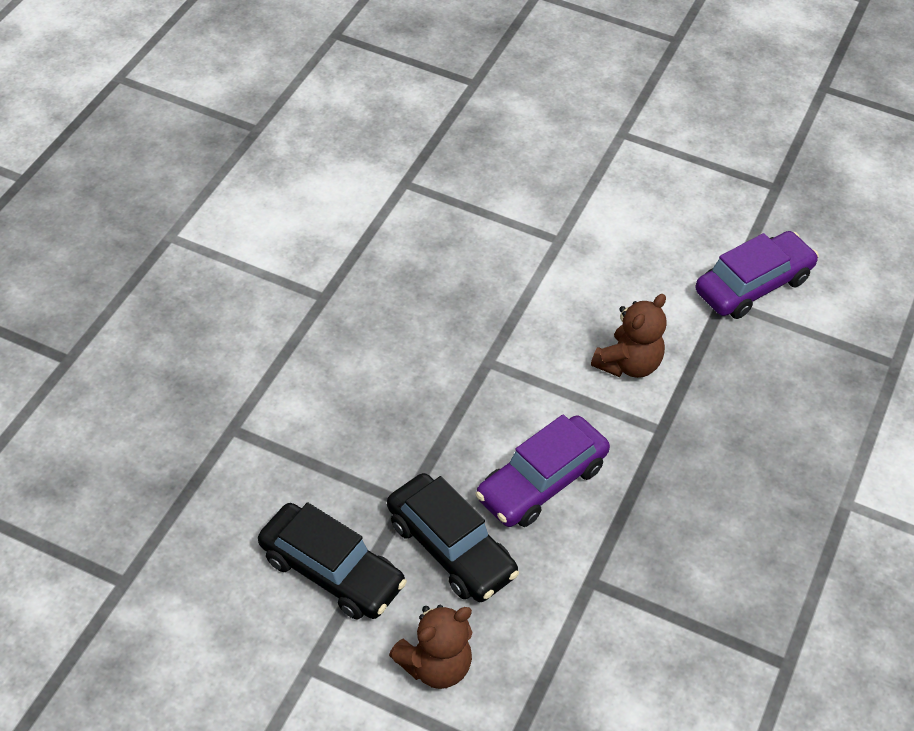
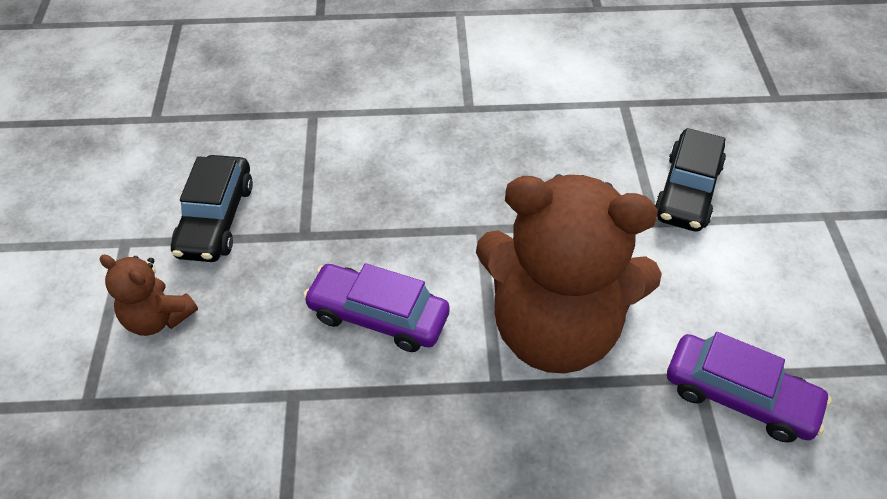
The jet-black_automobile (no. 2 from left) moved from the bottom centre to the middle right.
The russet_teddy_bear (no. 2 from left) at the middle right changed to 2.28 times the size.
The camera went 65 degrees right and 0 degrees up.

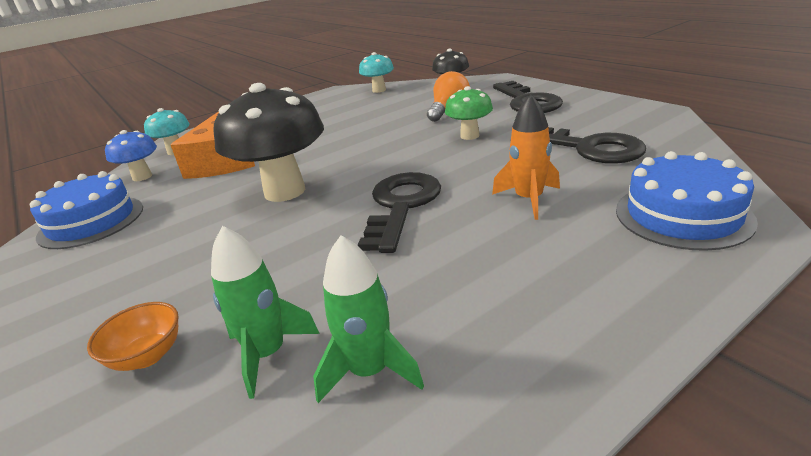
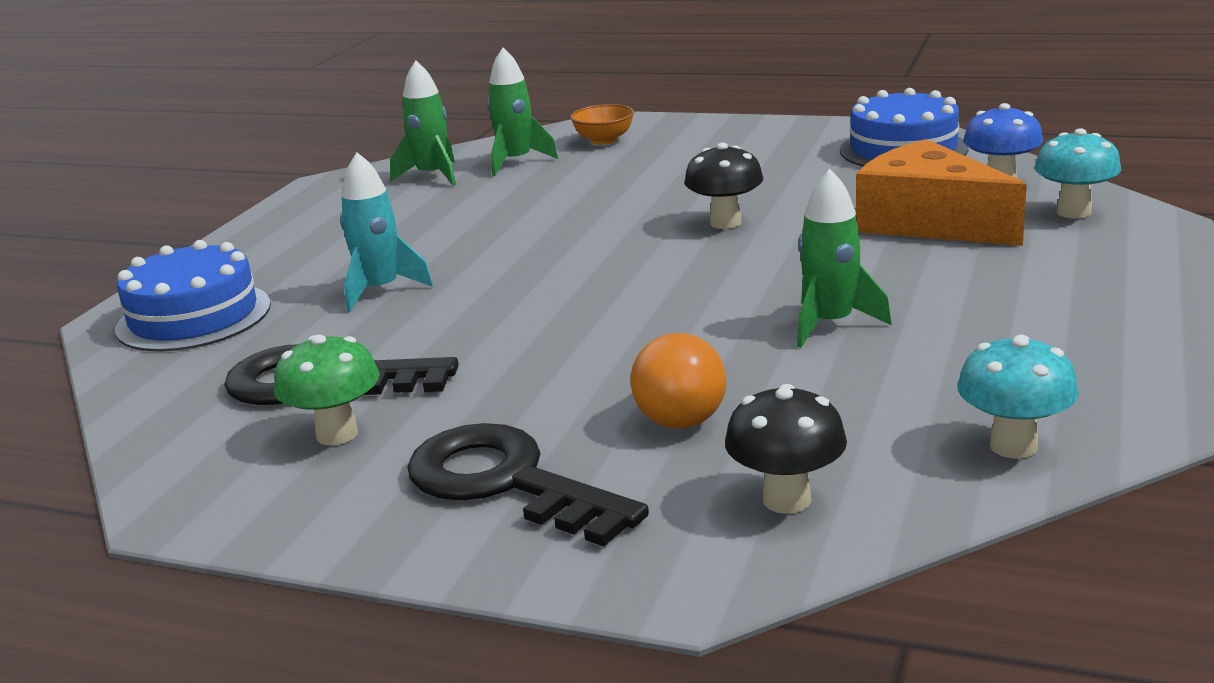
The jet-black_toadstool (no. 1 from left) at the top left changed to 0.52 times the size.
The jet-black_door_key (no. 1 from left) at the centre disappeared.
The leaf-green_toadstool moved from the top centre to the middle left.
The bright_orange_toy_rocket at the centre became the turquoise_toy_rocket at the middle left.
The leaf-green_toy_rocket (no. 3 from left) at the middle right appeared.
The camera went 145 degrees right and 5 degrees down.

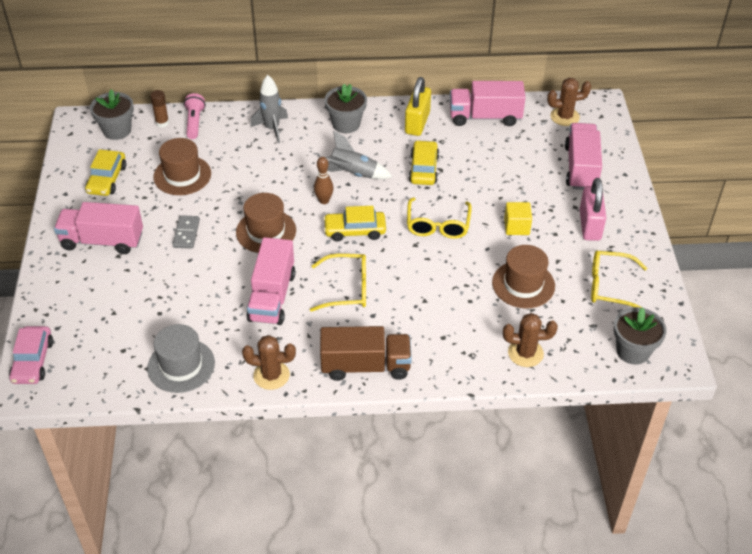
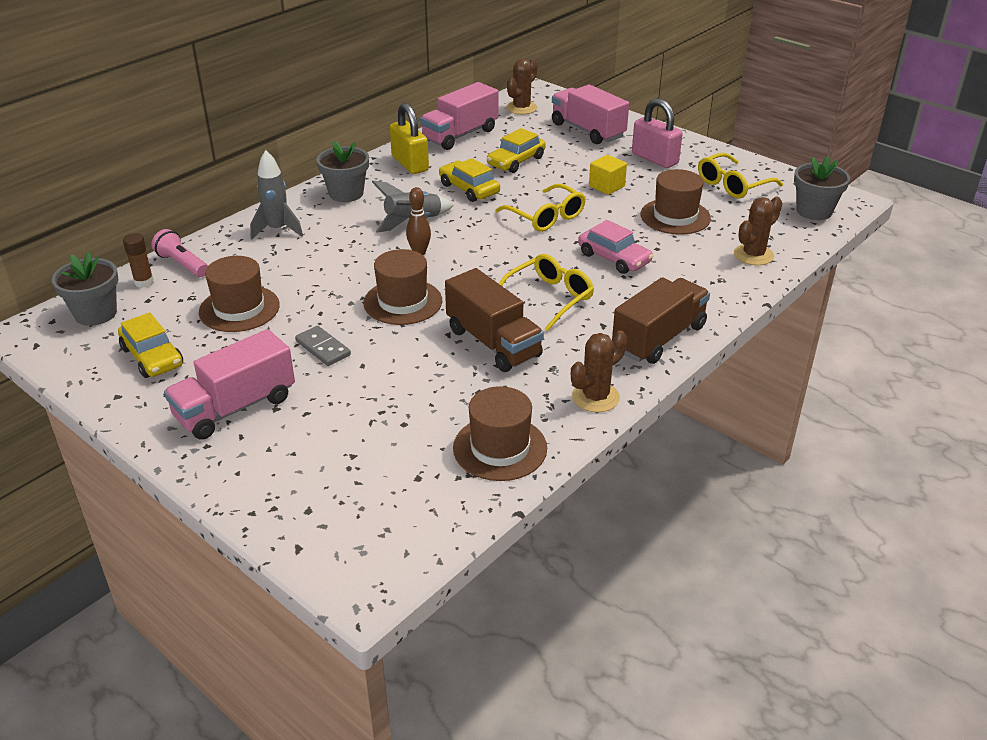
The rosy_automobile moved from the middle left to the centre.
The grey_hat at the middle left became the russet_hat (no. 3 from left) at the centre.
The rosy_lorry (no. 2 from left) at the centre became the russet_lorry (no. 1 from left) at the centre.
The yellow_automobile (no. 2 from left in the first image) moved from the centre to the top centre.
The camera went 45 degrees left and 10 degrees down.

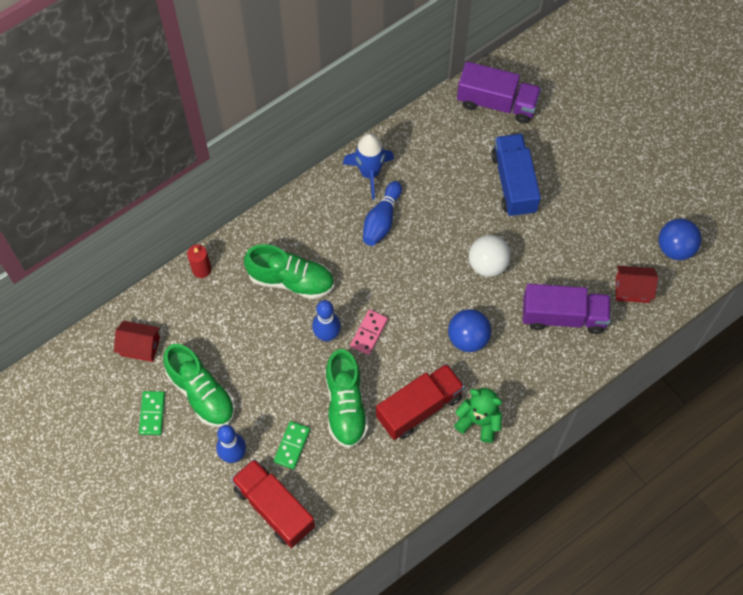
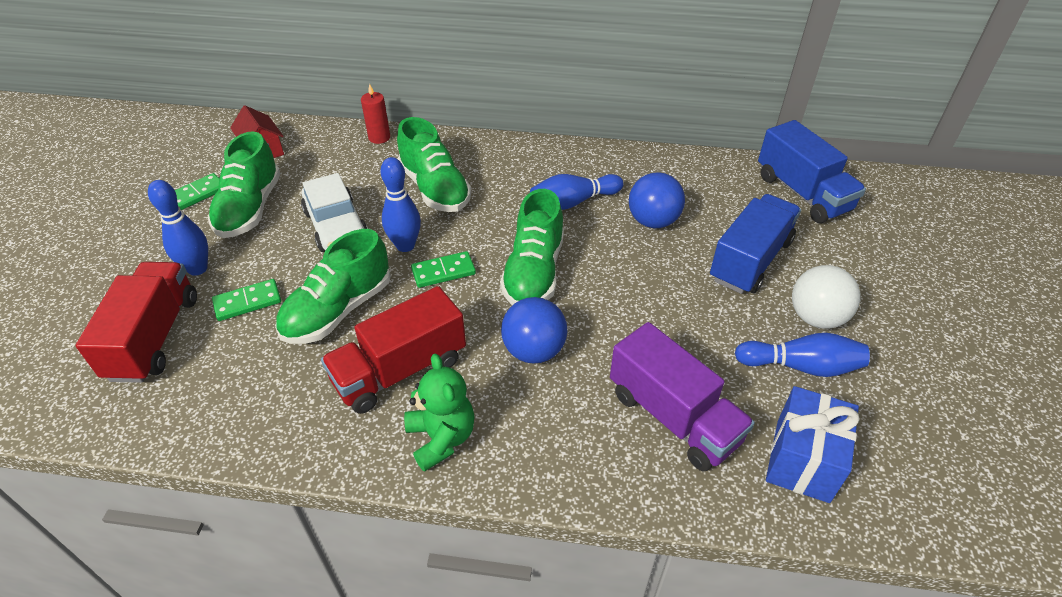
The royal_blue_toy_rocket at the top centre disappeared.
The rosy_domino_piece at the centre became the leaf-green_domino_piece (no. 3 from left) at the centre.
The crimson_lorry (no. 2 from left) at the bottom centre turned 135 degrees clockwise.
The royal_purple_lorry (no. 1 from left) at the top right became the royal_blue_lorry (no. 2 from left) at the top right.
The snow-white_sphere moved from the centre to the middle right.
The crimson_house (no. 2 from left) at the middle right was replaced by the royal_blue_wrapped_gift at the bottom right.
The royal_blue_sphere (no. 2 from left) moved from the middle right to the centre.
The snow-white_automobile at the middle left appeared.
The leaf-green_shoe (no. 4 from left) at the centre appeared.
The royal_blue_tenpin (no. 4 from left) at the middle right appeared.
The camera went 45 degrees right and 20 degrees down.

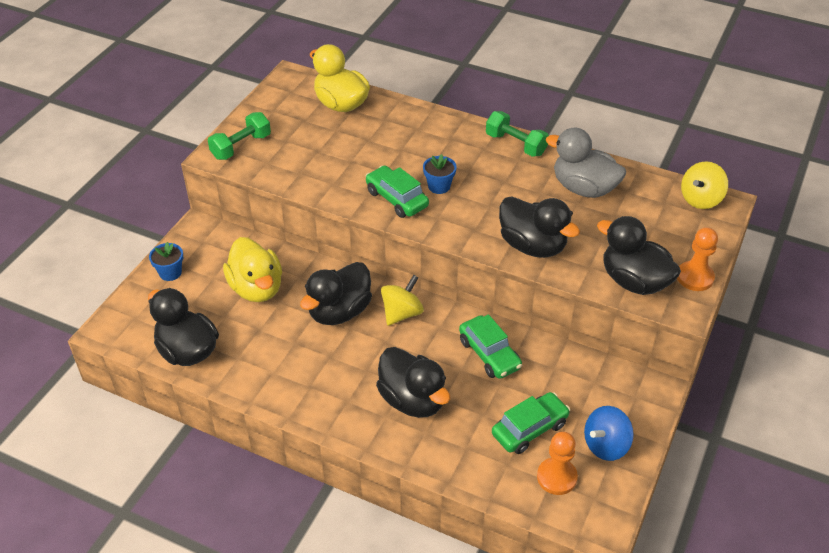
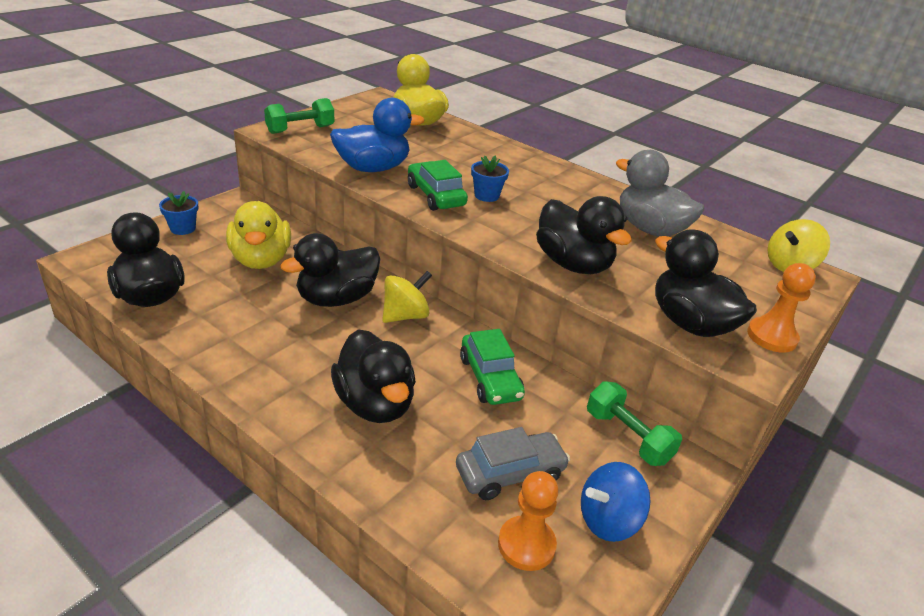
The leaf-green_dumbbell (no. 2 from left) moved from the top centre to the bottom right.
The leaf-green_automobile (no. 3 from left) at the bottom centre became the grey_automobile at the bottom centre.
The royal_blue_duck at the top centre appeared.
The camera went 10 degrees right and 10 degrees down.

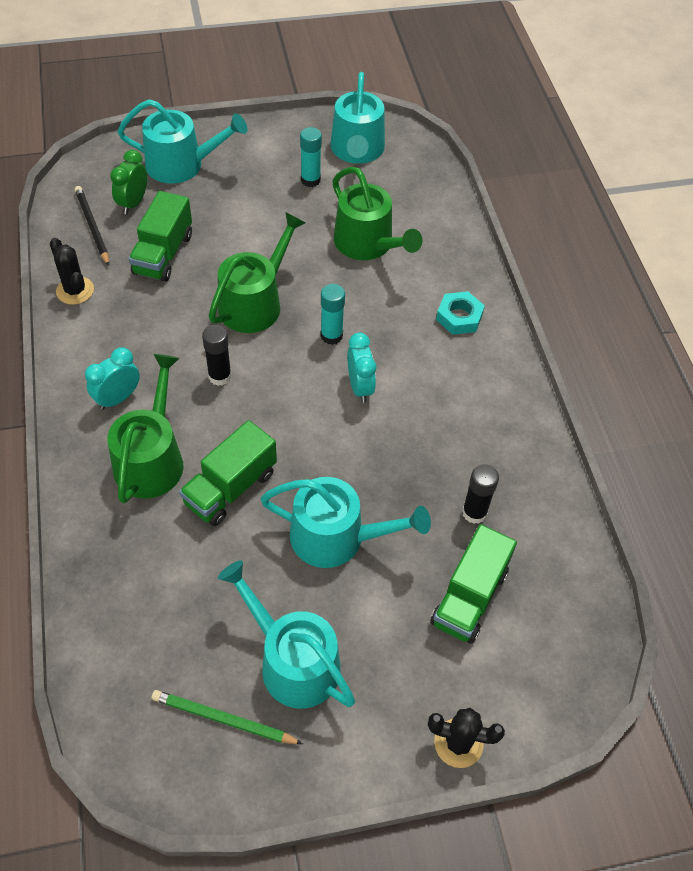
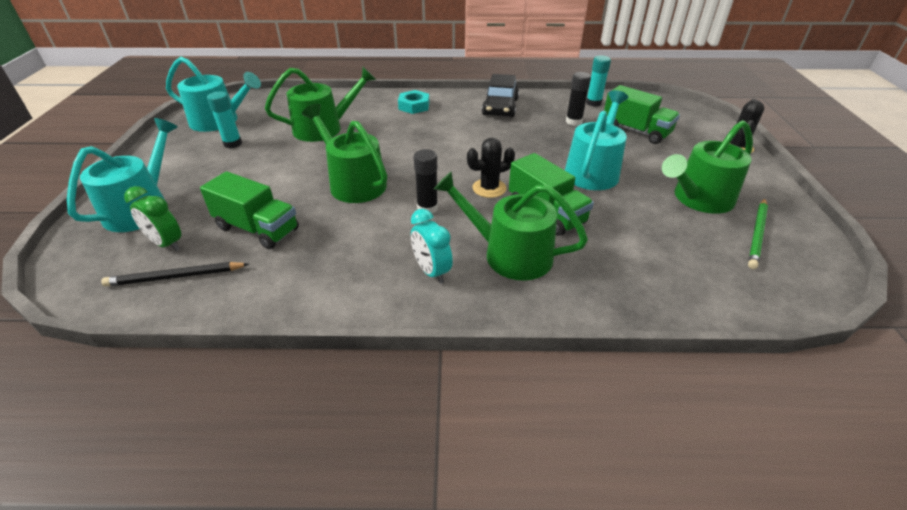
The jet-black_saguaro_cactus (no. 1 from left) moved from the top left to the top centre.
The turquoise_sprinkling_can (no. 2 from left) at the bottom centre became the leaf-green_sprinkling_can (no. 4 from left) at the top right.
The turquoise_glue_stick (no. 2 from left) moved from the centre to the top centre.
The turquoise_bedside_clock (no. 2 from left) at the centre disappeared.
The jet-black_automobile at the top centre appeared.
The camera went 75 degrees left and 15 degrees down.

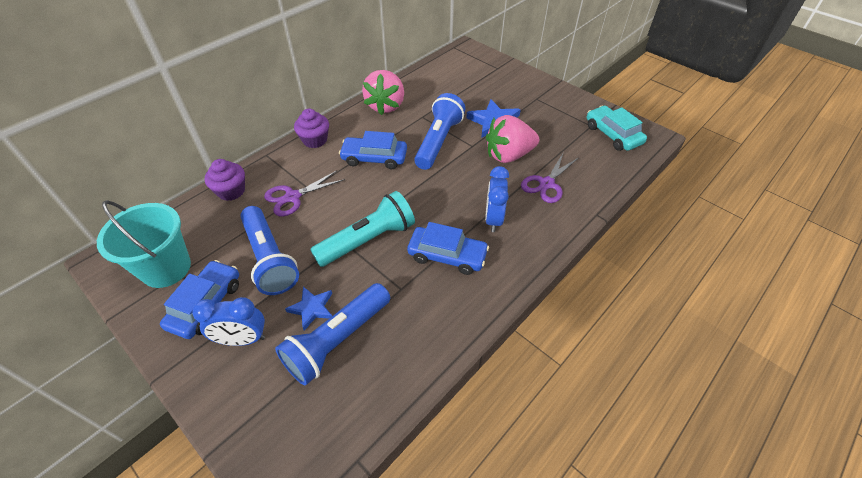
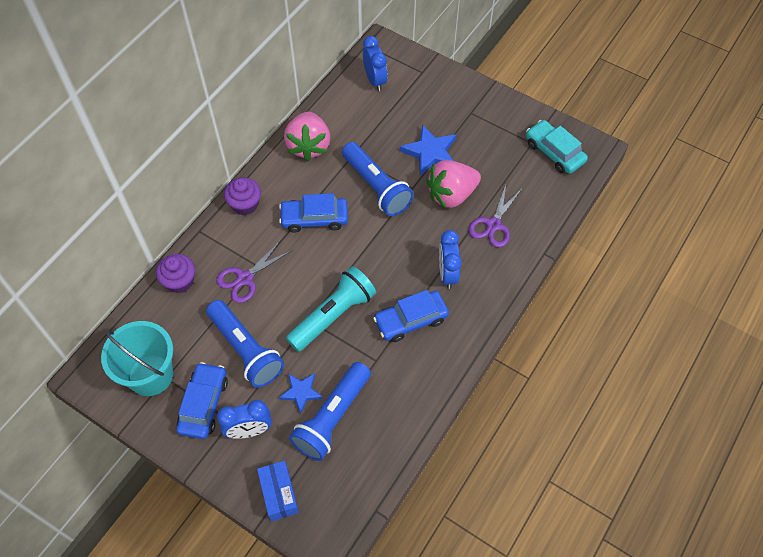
The royal_blue_automobile (no. 3 from left) at the centre turned 150 degrees clockwise.
The royal_blue_torch (no. 3 from left) at the top centre turned 135 degrees clockwise.
The royal_blue_parcel at the bottom centre appeared.
The royal_blue_bedside_clock (no. 2 from left) at the top centre appeared.
The camera went 10 degrees left and 10 degrees up.

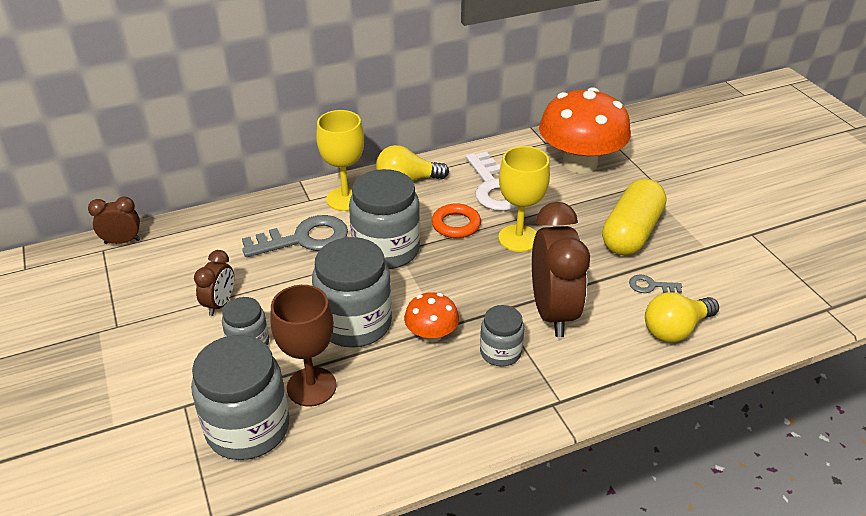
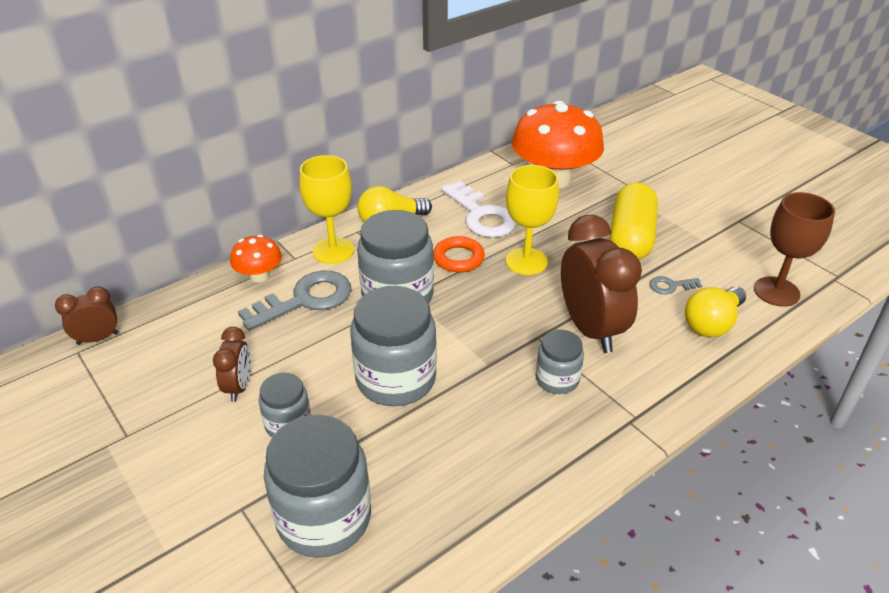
The russet_wine_glass moved from the bottom centre to the middle right.
The bright_orange_toadstool (no. 1 from left) moved from the centre to the middle left.
The camera went 15 degrees left and 0 degrees up.

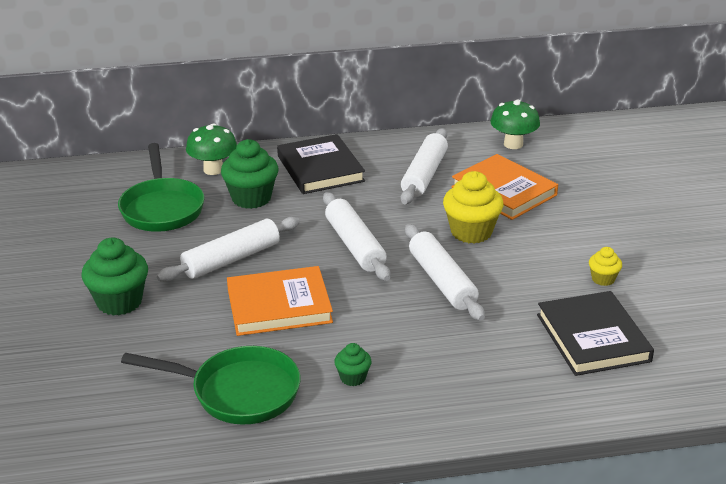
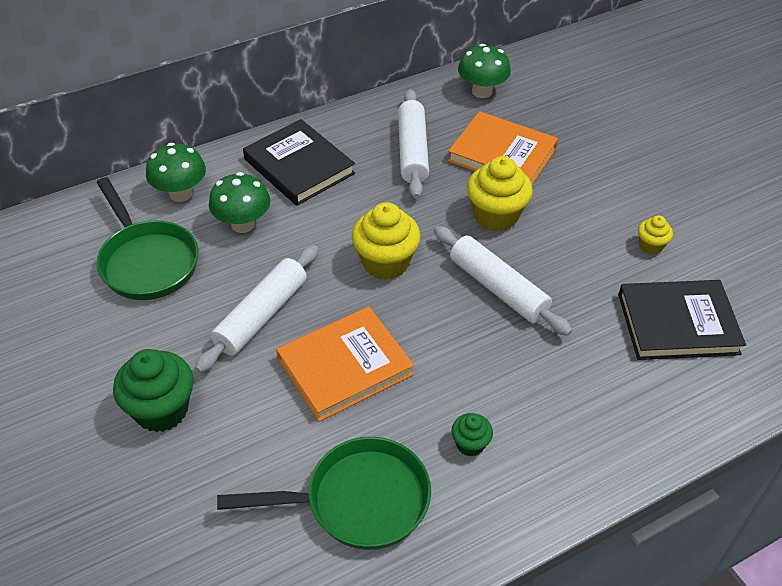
The leaf-green_fairy_cake (no. 2 from left) at the centre was replaced by the leaf-green_toadstool (no. 2 from left) at the middle left.
The snow-white_rolling_pin (no. 2 from left) at the centre was replaced by the yellow_fairy_cake (no. 1 from left) at the centre.
The jet-black_book (no. 2 from left) at the bottom right turned 60 degrees counterclockwise.
The camera went 20 degrees left and 15 degrees up.

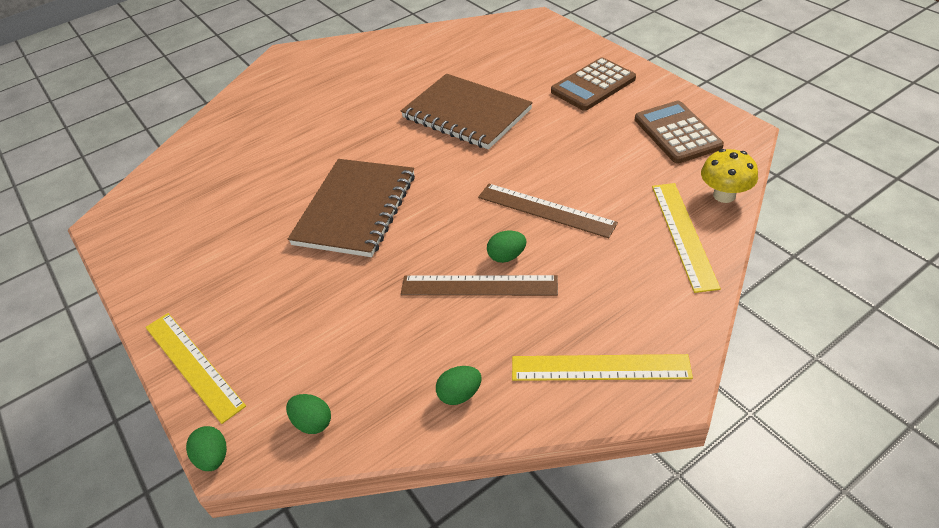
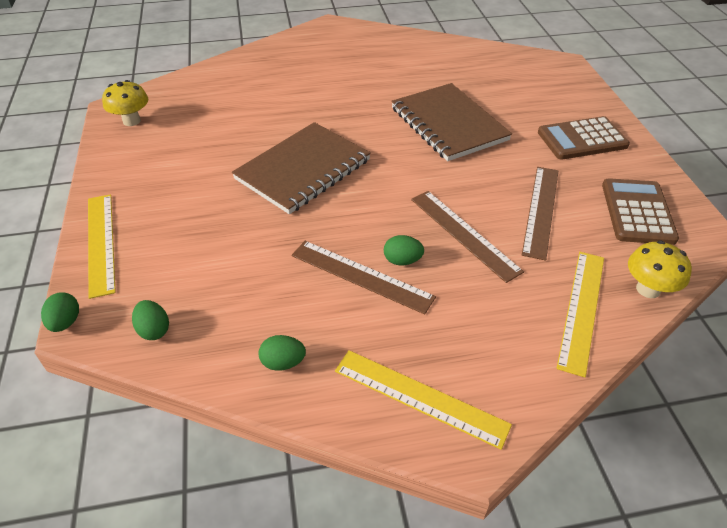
The yellow_toadstool (no. 1 from left) at the top left appeared.
The russet_straightedge (no. 3 from left) at the middle right appeared.
The camera went 20 degrees right and 0 degrees up.

